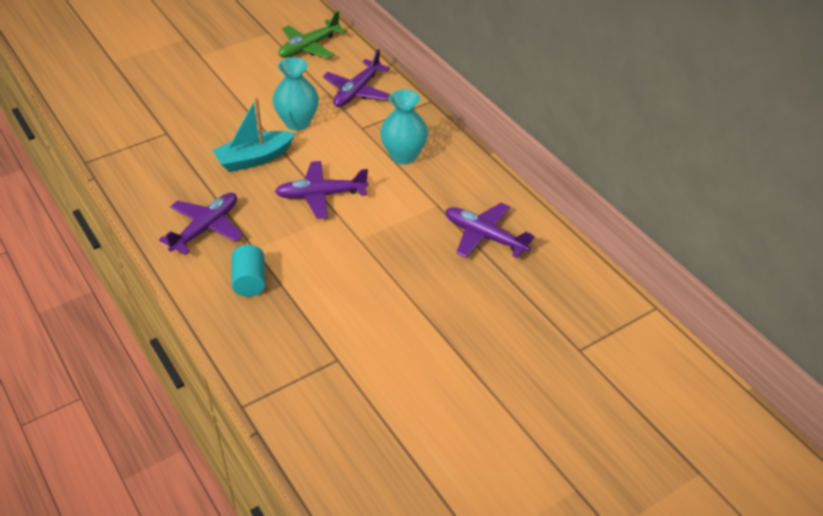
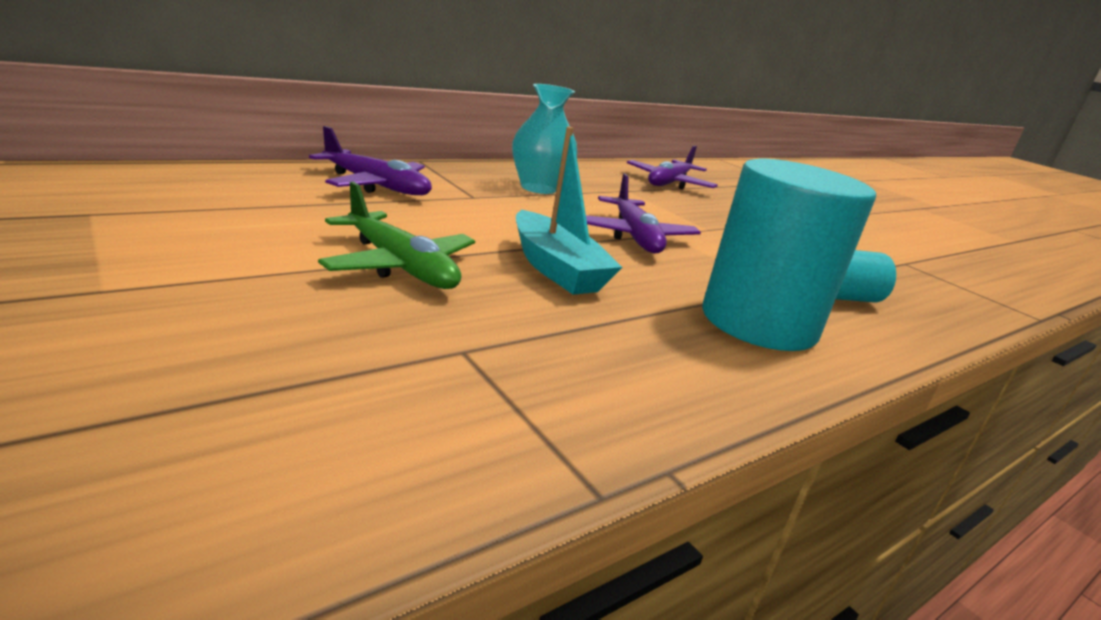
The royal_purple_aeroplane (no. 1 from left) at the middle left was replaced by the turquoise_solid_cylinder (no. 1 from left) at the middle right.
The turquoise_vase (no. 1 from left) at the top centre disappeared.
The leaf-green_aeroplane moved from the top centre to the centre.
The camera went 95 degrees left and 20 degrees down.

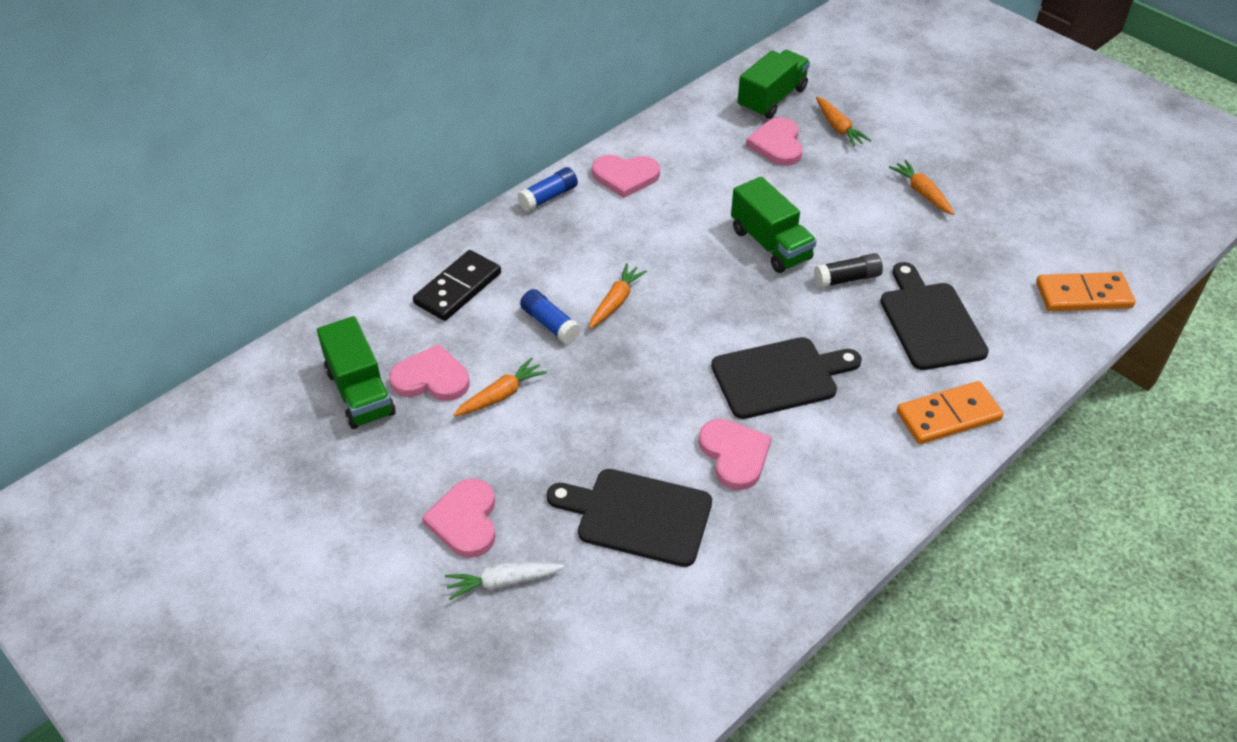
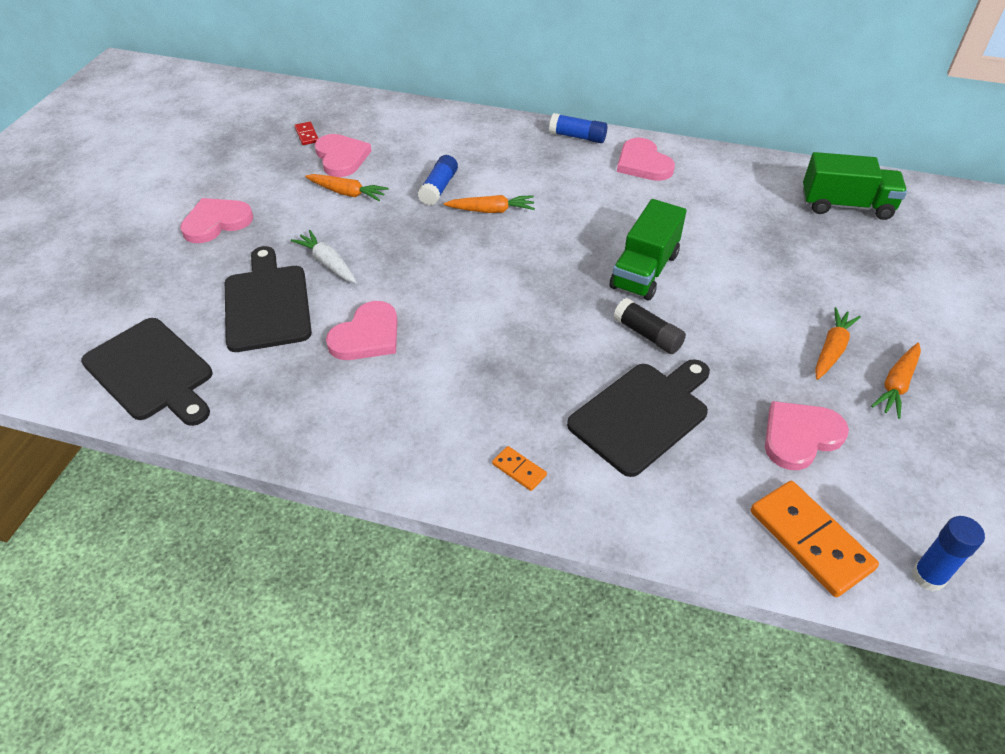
The leaf-green_lorry (no. 1 from left) at the middle left was replaced by the crimson_domino_piece at the top left.
The jet-black_domino_piece at the centre disappeared.
The snow-white_toy_carrot moved from the bottom centre to the middle left.
The jet-black_bread_board (no. 2 from left in the first image) moved from the centre to the middle left.
The rosy_heart (no. 5 from left) moved from the top centre to the middle right.
The bright_orange_toy_carrot (no. 3 from left in the first image) moved from the top right to the middle right.
The bright_orange_domino_piece (no. 1 from left) at the middle right changed to 0.47 times the size.
The royal_blue_glue_stick (no. 3 from left) at the bottom right appeared.
The camera went 60 degrees right and 0 degrees up.

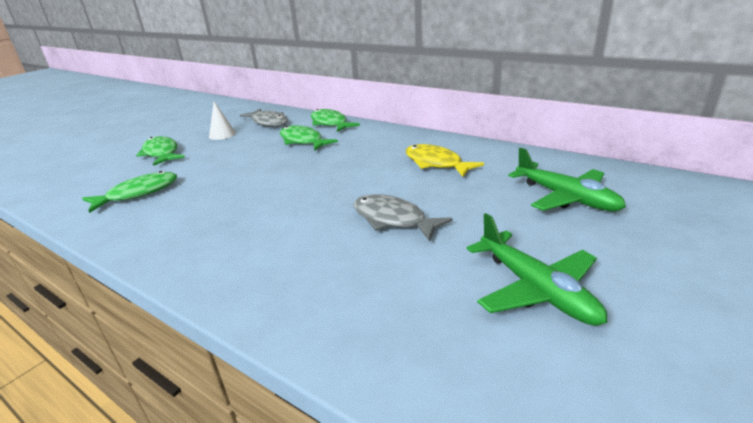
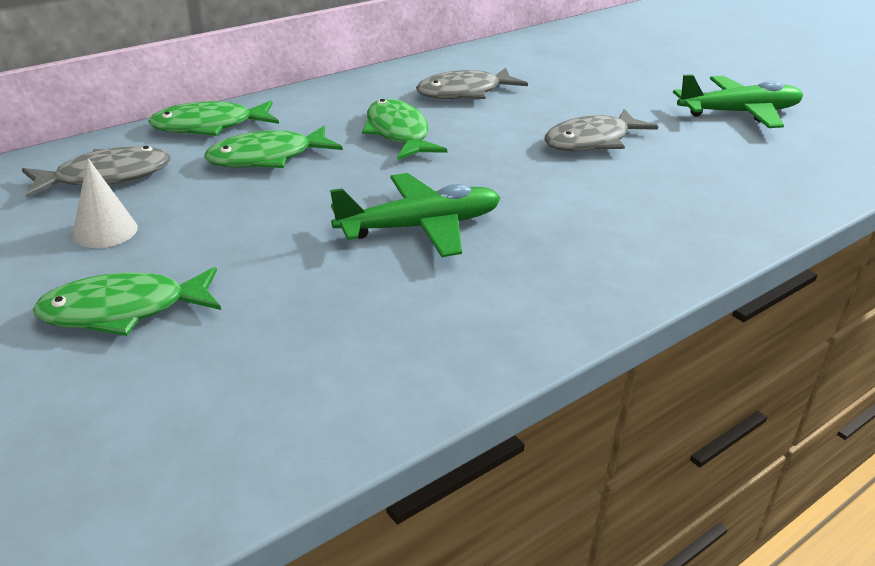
The leaf-green_fish (no. 1 from left in the first image) moved from the middle left to the top centre.
The yellow_fish at the centre became the grey_fish (no. 2 from left) at the top centre.
The leaf-green_aeroplane (no. 2 from left in the first image) moved from the middle right to the centre.
The camera went 75 degrees left and 5 degrees up.

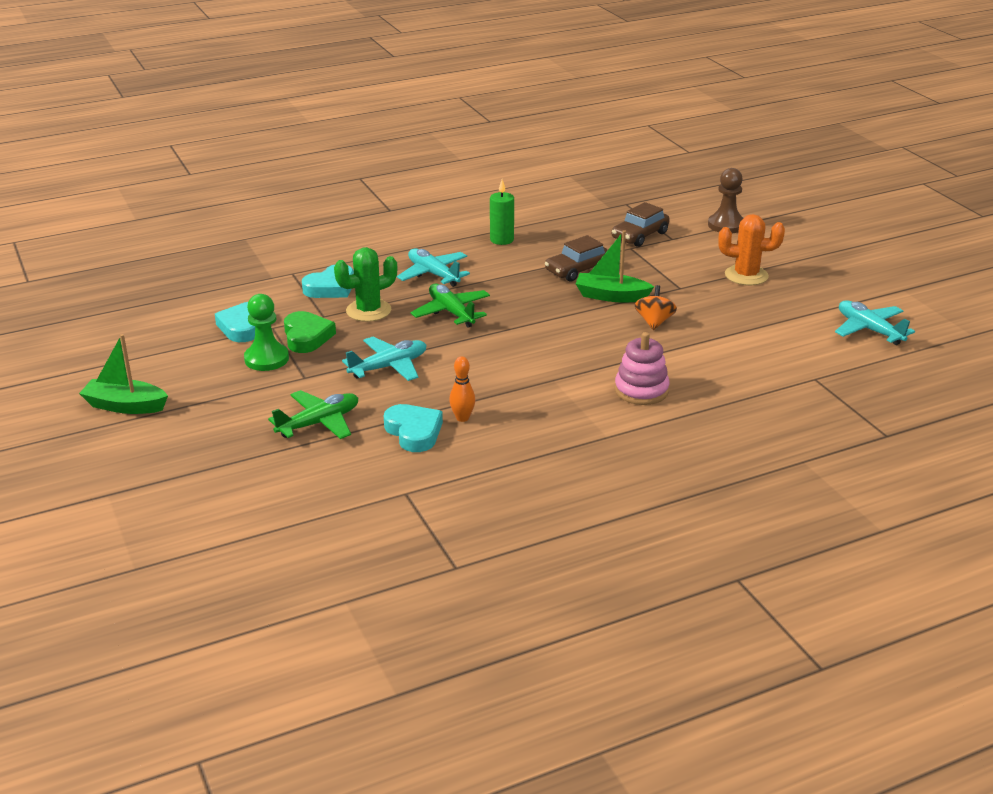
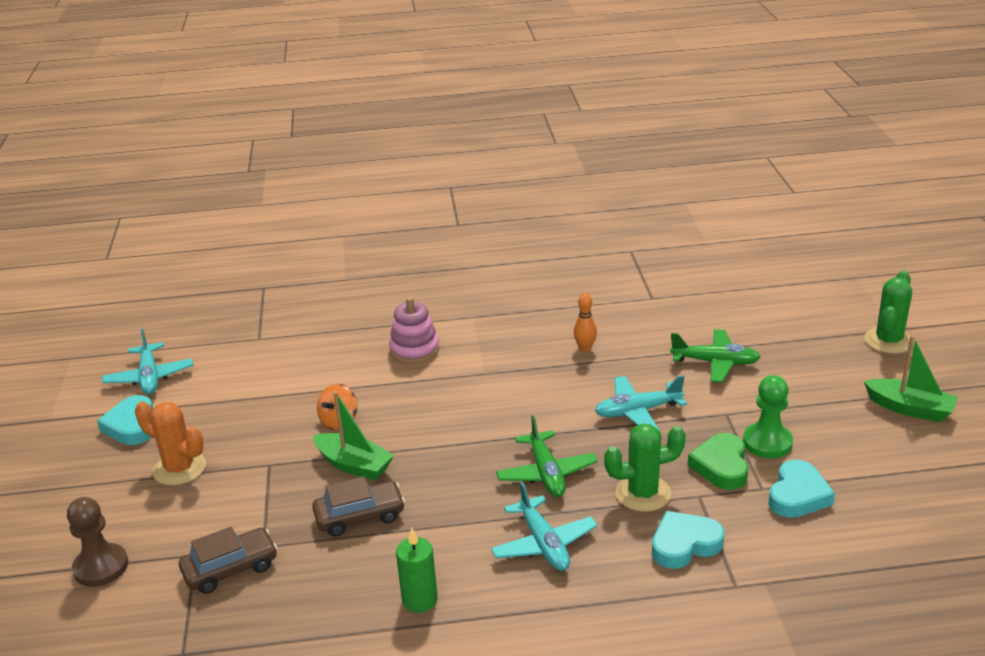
The leaf-green_aeroplane (no. 1 from left in the first image) at the middle left turned 150 degrees counterclockwise.
The turquoise_heart (no. 3 from left in the first image) moved from the centre to the middle left.
The leaf-green_saguaro_cactus (no. 2 from left) at the middle right appeared.
The camera went 160 degrees left and 0 degrees up.

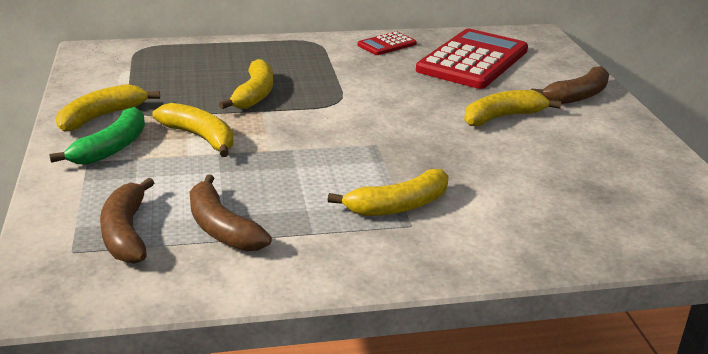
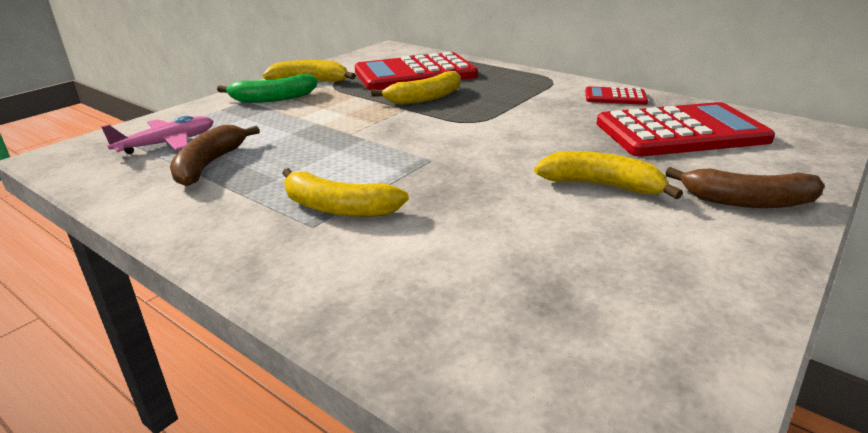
The russet_banana_fruit (no. 1 from left) at the middle left was replaced by the rosy_aeroplane at the top left.
The yellow_banana_fruit (no. 2 from left) at the middle left disappeared.
The crimson_calculator (no. 1 from left) at the top centre appeared.
The camera went 50 degrees right and 0 degrees up.

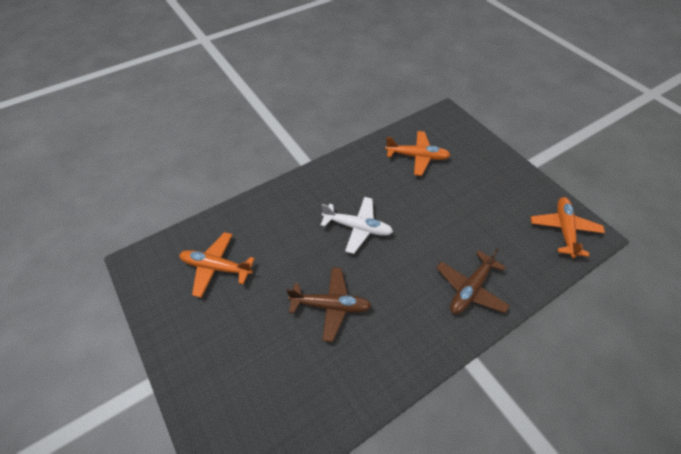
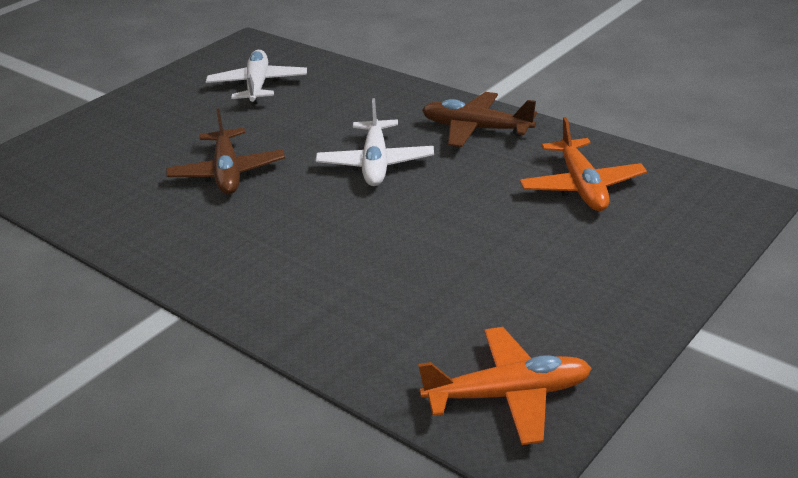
The bright_orange_aeroplane (no. 1 from left) at the middle left became the snow-white_aeroplane (no. 1 from left) at the top left.
The russet_aeroplane (no. 2 from left) moved from the middle right to the top centre.
The camera went 75 degrees right and 20 degrees down.

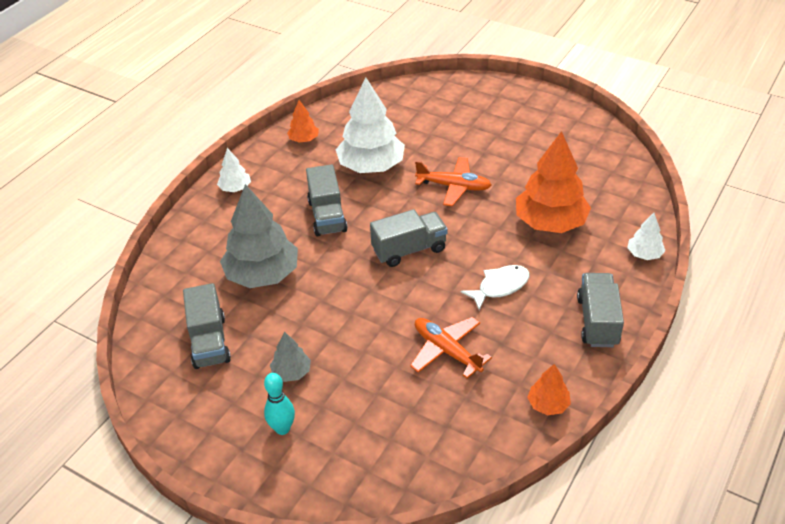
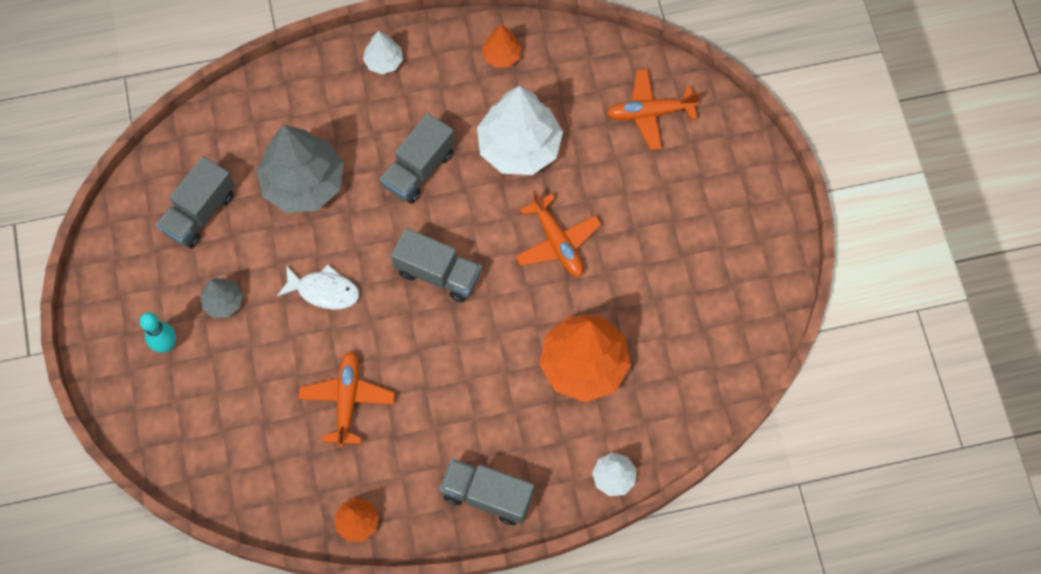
The snow-white_fish moved from the centre to the middle left.
The grey_lorry (no. 4 from left) at the middle right turned 120 degrees counterclockwise.
The bright_orange_aeroplane (no. 3 from left) at the top centre appeared.
The camera went 45 degrees right and 25 degrees up.

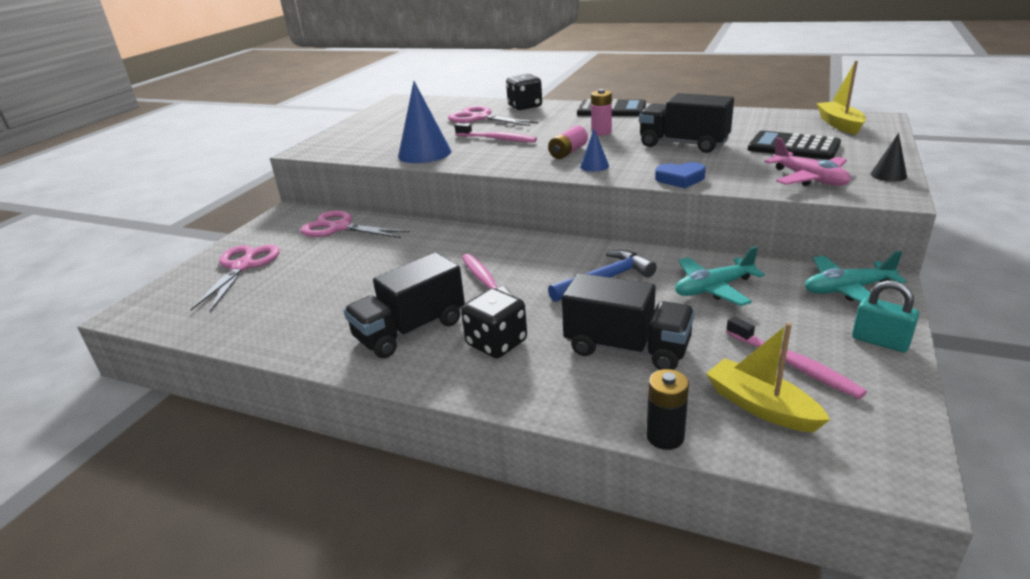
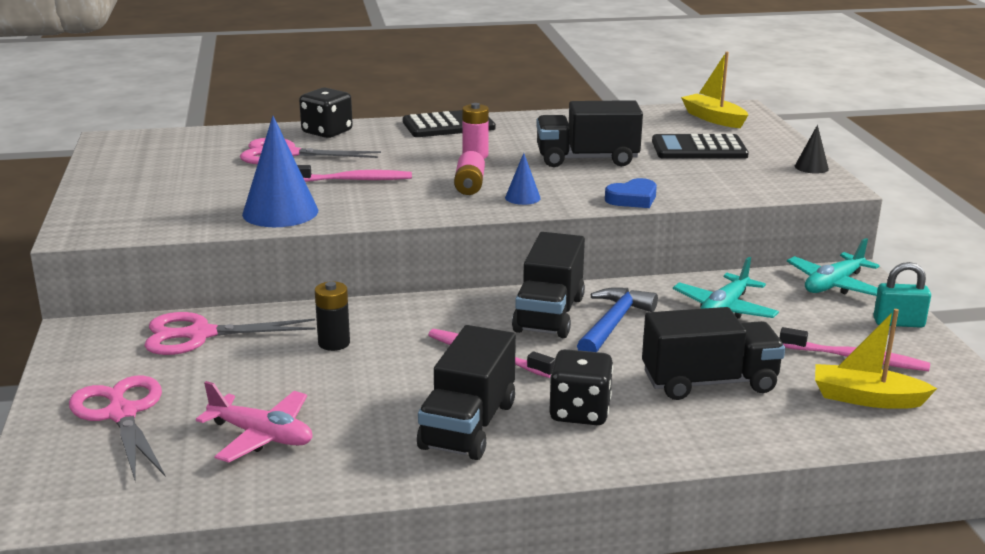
The jet-black_AA_battery moved from the bottom centre to the centre.
The rosy_aeroplane moved from the top right to the bottom left.
The jet-black_lorry (no. 2 from left) at the centre appeared.
The camera went 35 degrees left and 5 degrees down.

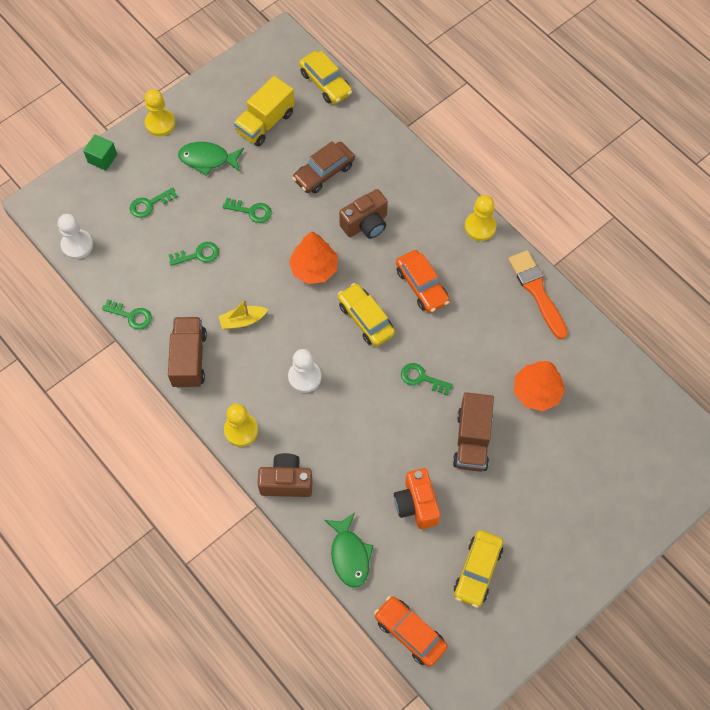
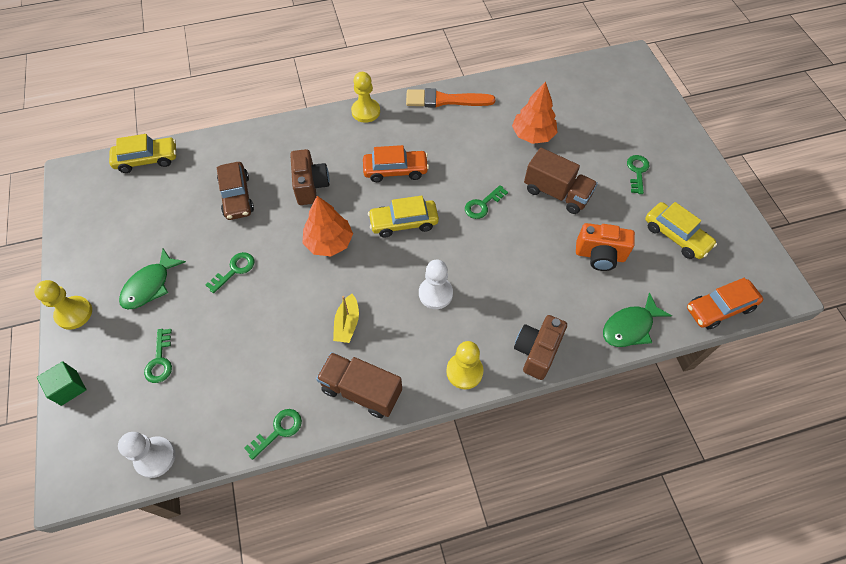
The leaf-green_door_key (no. 3 from left in the first image) moved from the middle left to the top right.
The yellow_lorry at the top centre disappeared.
The leaf-green_fish (no. 2 from left) at the bottom centre turned 135 degrees clockwise.
The camera went 65 degrees left and 5 degrees down.

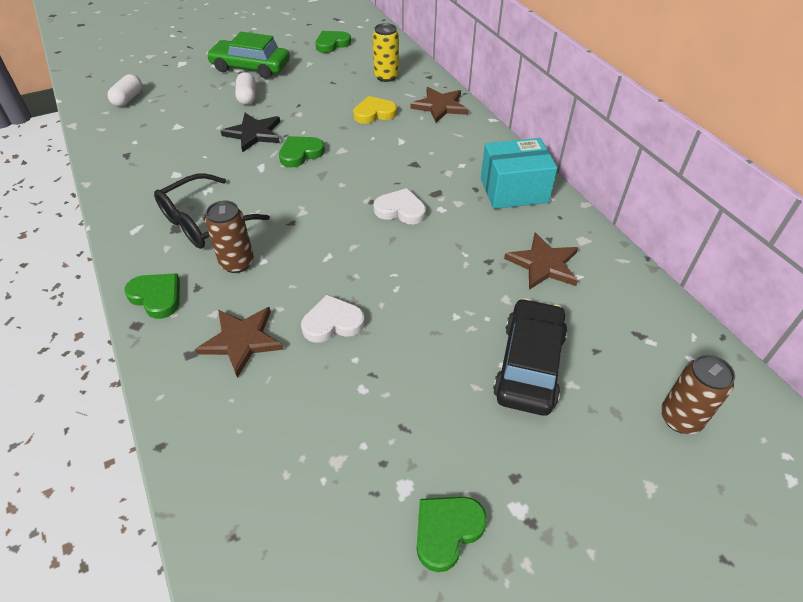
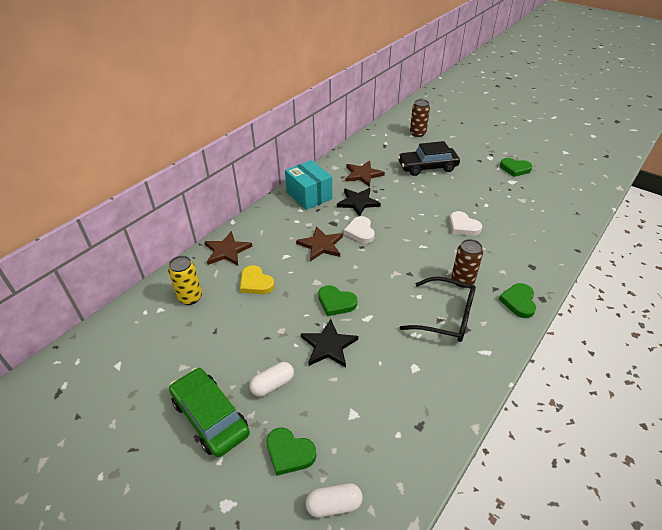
The russet_star (no. 1 from left in the first image) moved from the middle left to the centre.
The leaf-green_automobile at the top left turned 150 degrees clockwise.
The leaf-green_heart (no. 3 from left in the first image) moved from the top centre to the bottom centre.
The jet-black_star (no. 2 from left) at the centre appeared.
The camera went 115 degrees left and 5 degrees down.

